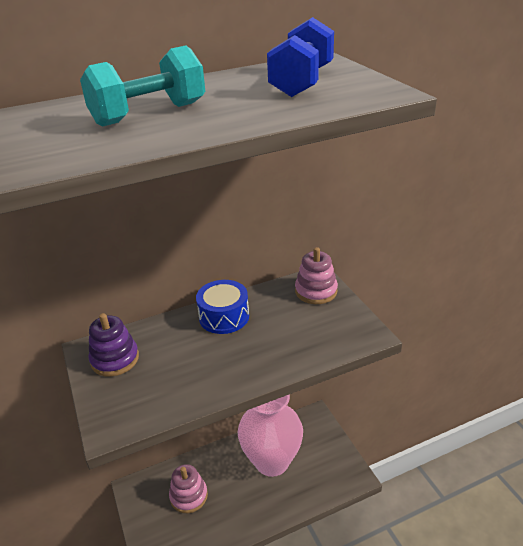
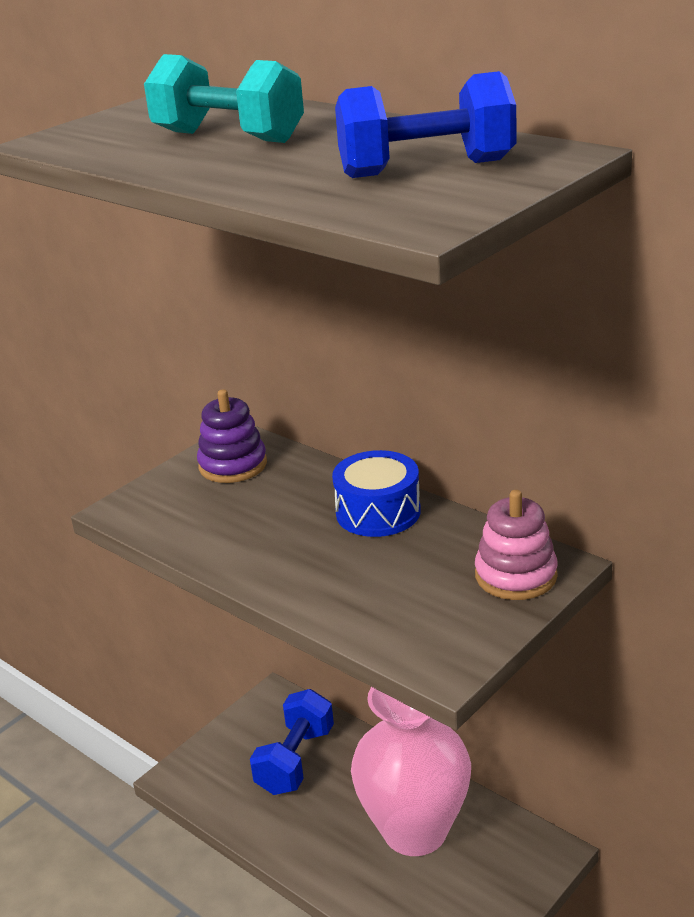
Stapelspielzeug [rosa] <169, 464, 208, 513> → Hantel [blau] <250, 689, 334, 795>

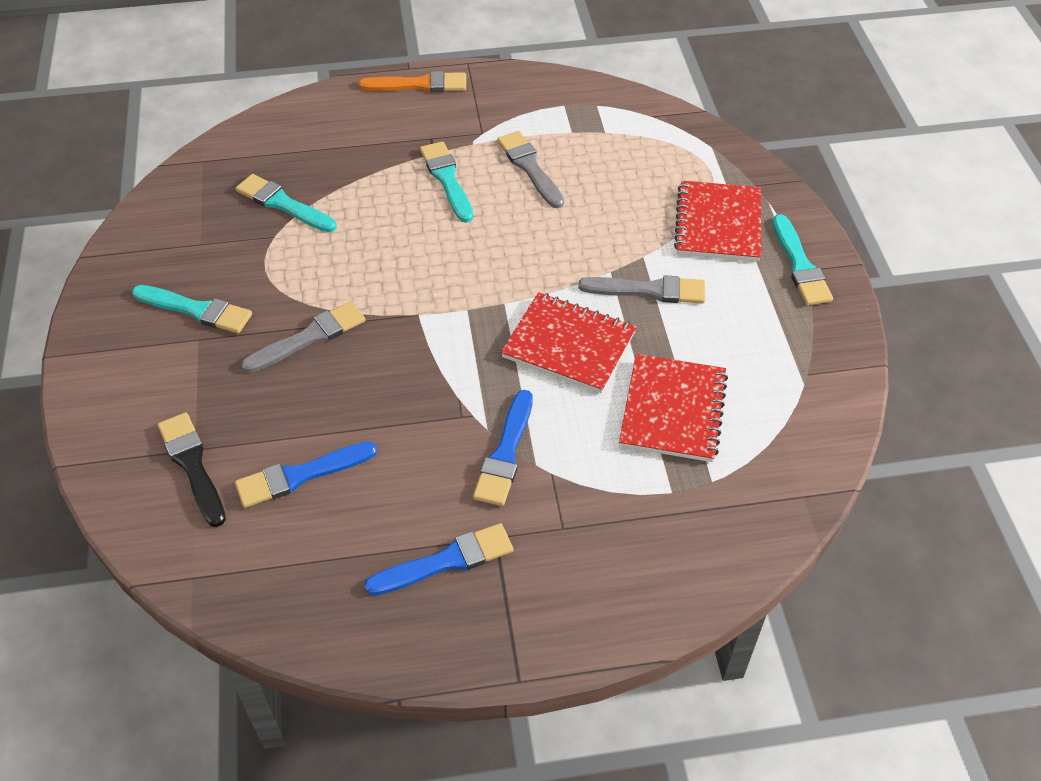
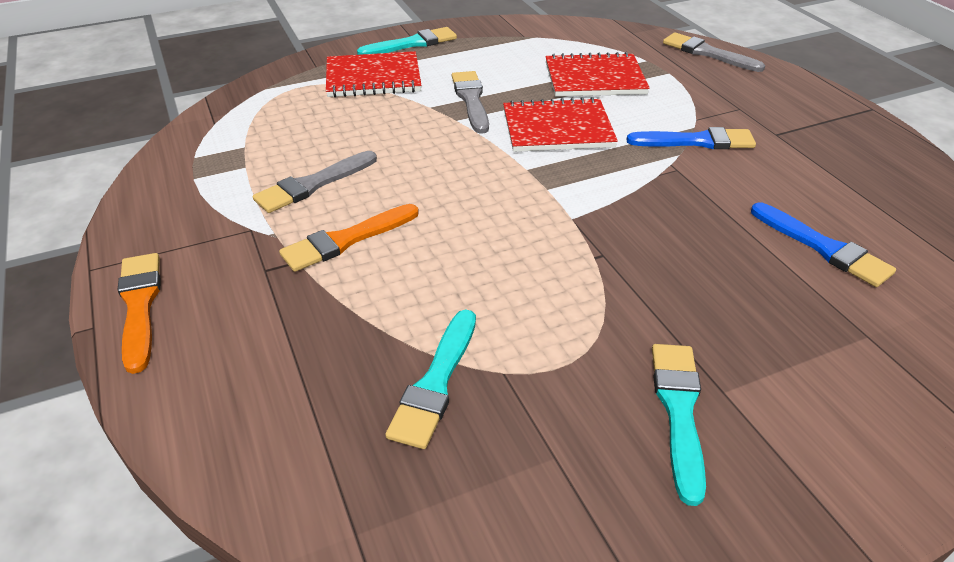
Pinsel [türkis] <420, 141, 473, 223> → Pinsel [orange] <279, 204, 419, 272>
Notizbuch [rot] <501, 292, 637, 393> → Notizbuch [rot] <503, 97, 618, 152>, 75 degrees clockwise
Pinsel [grau] <241, 301, 365, 373> → Pinsel [grau] <663, 32, 765, 72>, moved
Pinsel [schwarz] <158, 412, 226, 527> → -
Pinsel [blau] <364, 523, 513, 595> → -

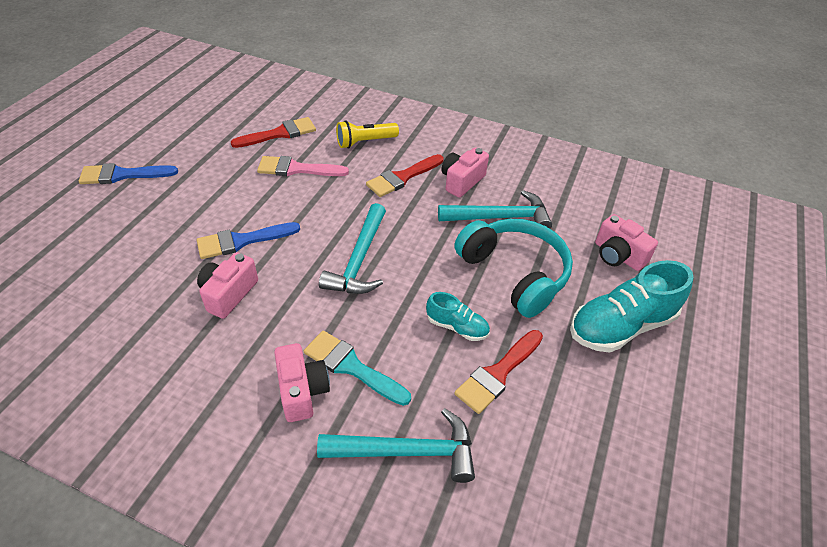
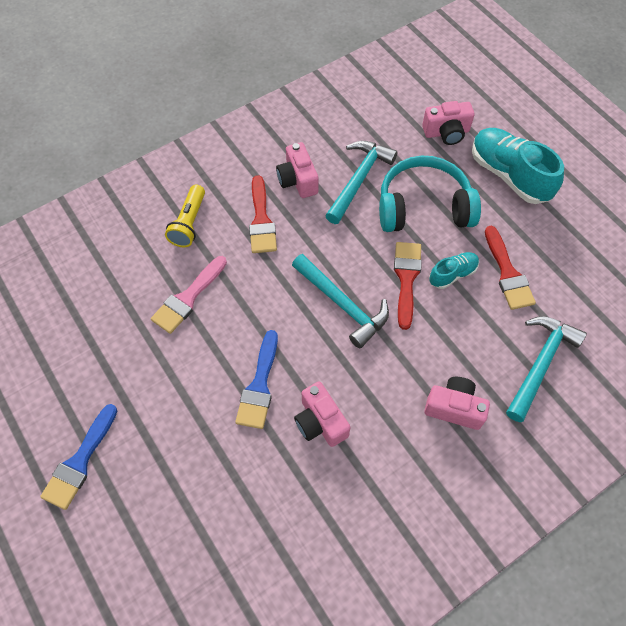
Pinsel [rot] <231, 117, 316, 148> → Pinsel [rot] <394, 242, 422, 330>, moved
Schuh [türkis] <570, 260, 693, 353> → Schuh [türkis] <472, 128, 564, 204>, 135 degrees clockwise
Pinsel [türkis] <304, 331, 411, 406> → -

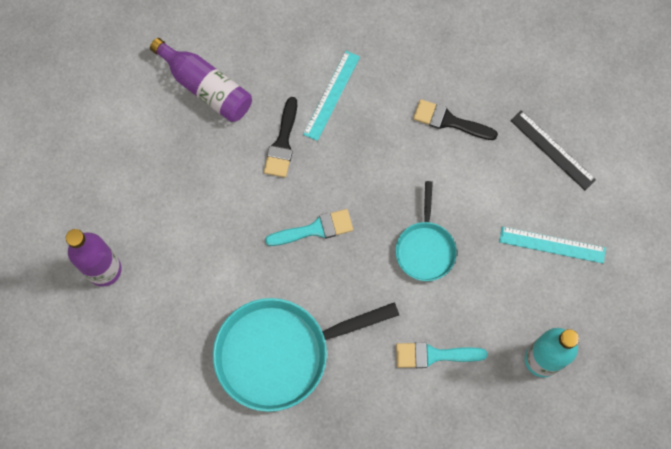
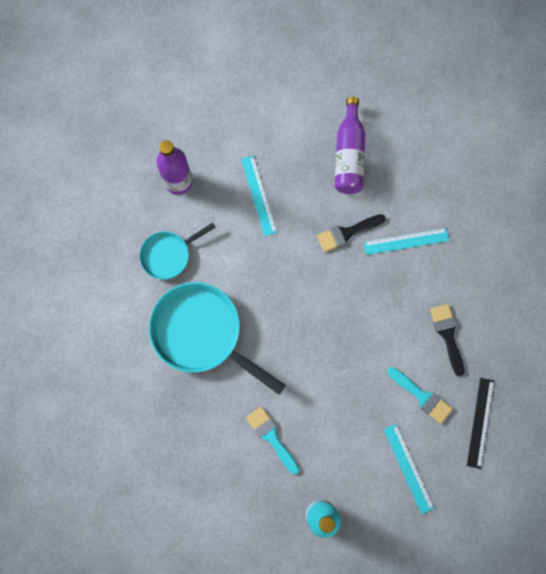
Pfanne [türkis] <395, 181, 457, 281> → Pfanne [türkis] <139, 223, 216, 280>, moved
- → Lineal [türkis] <241, 156, 277, 236>
Pinsel [türkis] <265, 209, 353, 246> → Pinsel [türkis] <387, 367, 453, 424>, moved

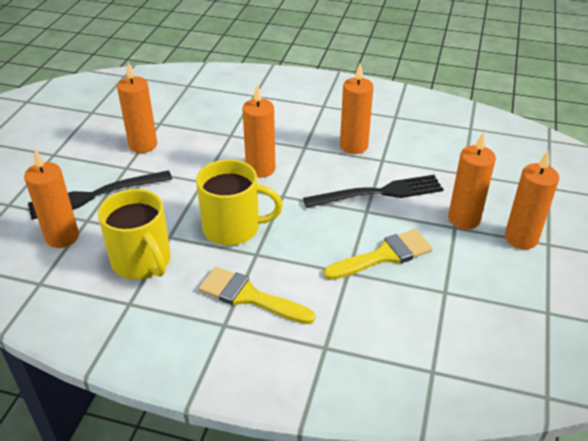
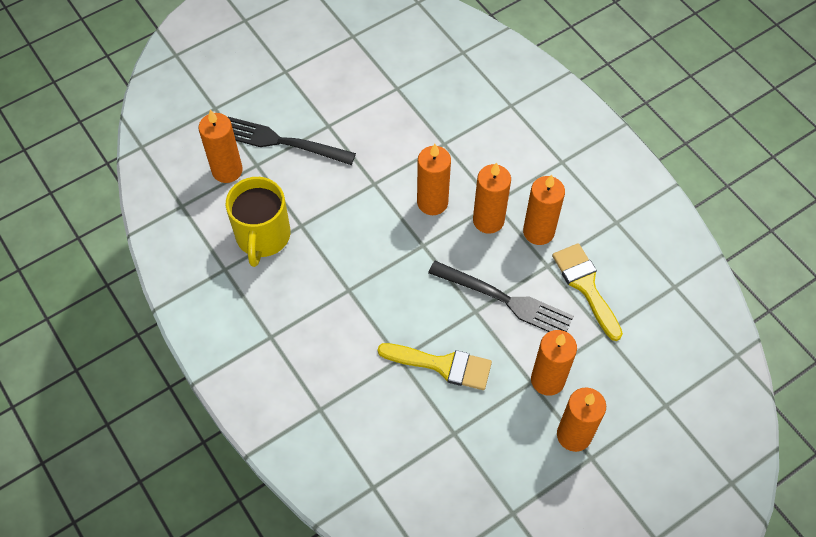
Kerze [orange] <117, 62, 157, 153> → Kerze [orange] <473, 162, 511, 234>, moved
Pinsel [gelb] <198, 267, 315, 324> → Pinsel [gelb] <552, 243, 623, 341>, moved
Tasse [gelb] <196, 159, 283, 246> → -

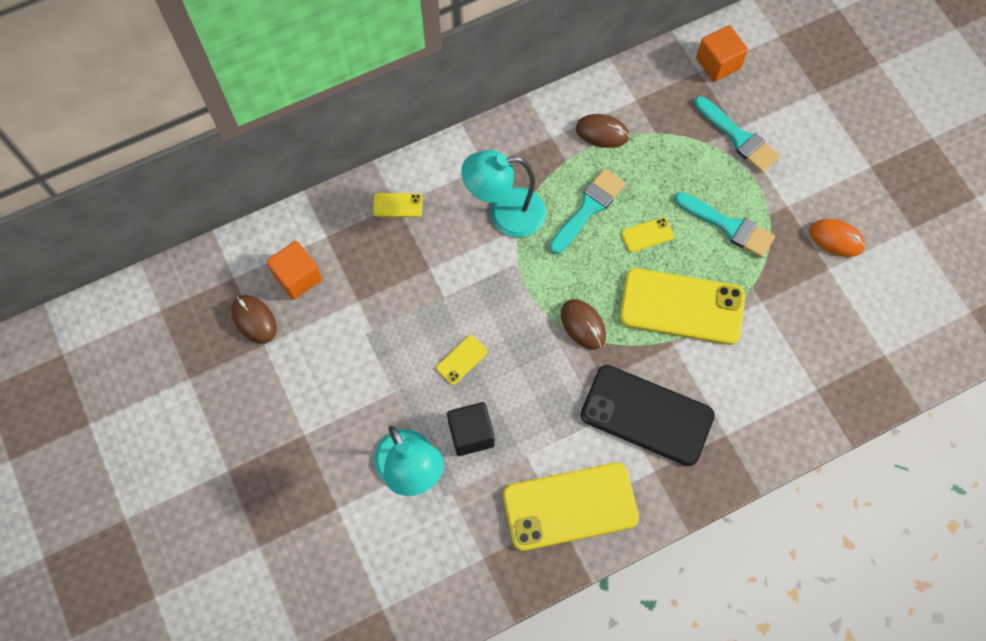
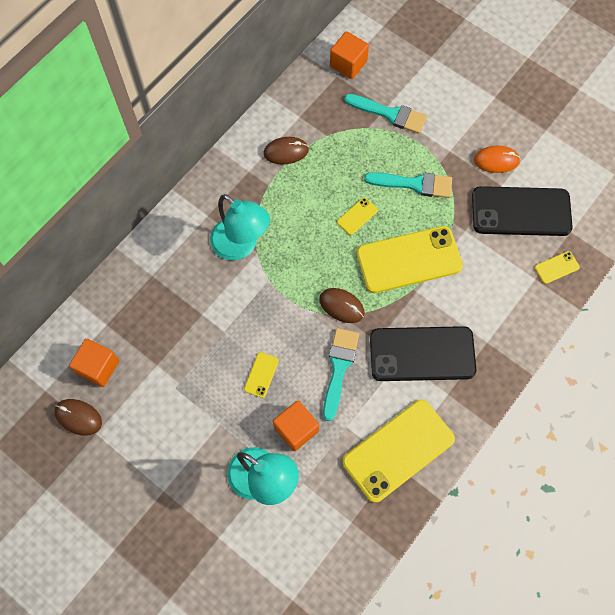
Lampe [türkis] <461, 150, 546, 237> → Lampe [türkis] <210, 194, 270, 260>, 105 degrees counterclockwise
Kubus [schwarz] <447, 402, 495, 456> → Kubus [orange] <273, 401, 319, 451>
Pinsel [türkis] <549, 169, 625, 254> → Pinsel [türkis] <323, 328, 359, 421>, moved
- → Handy [schwarz] <472, 186, 573, 236>
Handy [gelb] <373, 193, 423, 217> → Handy [gelb] <535, 251, 580, 284>, moved

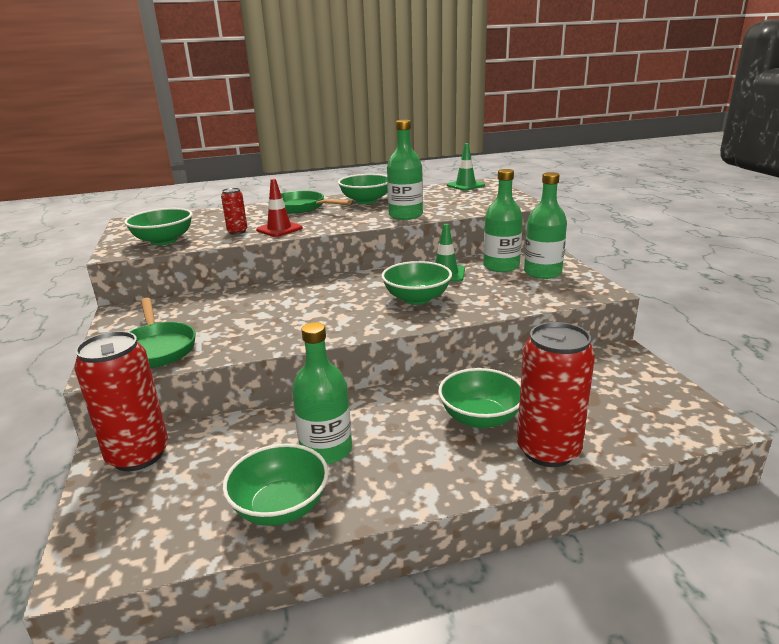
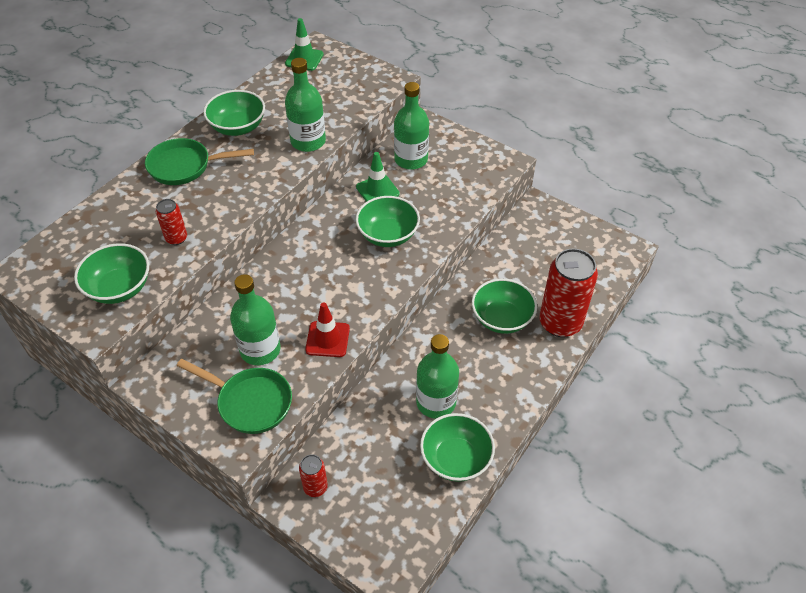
Flasche [grün] <524, 172, 567, 279> → Flasche [grün] <230, 274, 281, 365>, moved
Dose [rot] <74, 331, 168, 471> → Dose [rot] <299, 454, 328, 497>, x0.48
Leitkegel [rot] <256, 179, 303, 237> → Leitkegel [rot] <305, 302, 350, 357>, moved

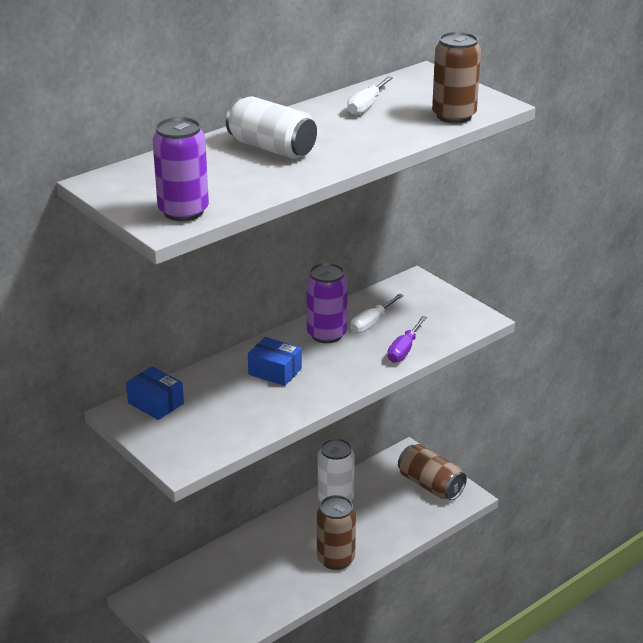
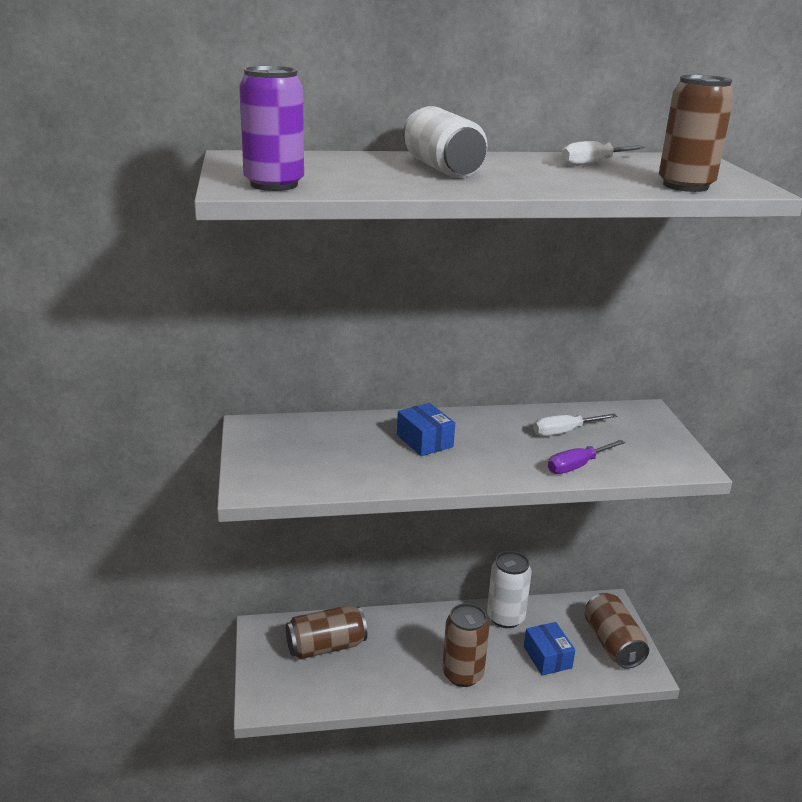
- → Dose [braun] <286, 605, 367, 659>
Schachtel [blau] <126, 367, 184, 420> → Schachtel [blau] <524, 622, 575, 675>, moved
Dose [lila] <306, 263, 348, 343> → -

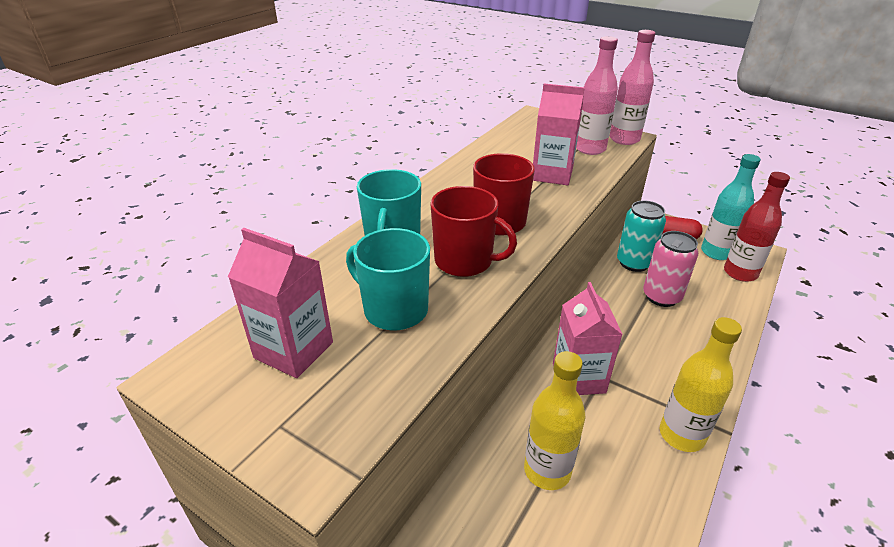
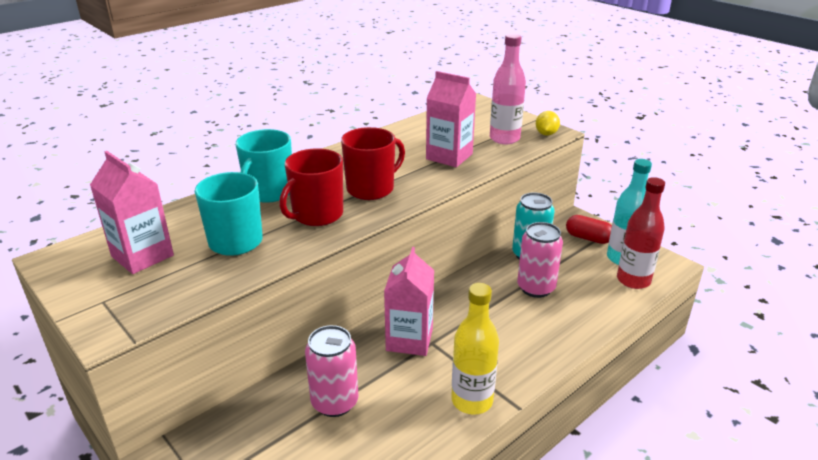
Tasse [rot] <430, 186, 517, 277> → Tasse [rot] <280, 148, 343, 226>, 90 degrees clockwise
Flasche [gelb] <524, 351, 585, 490> → Dose [rosa] <305, 325, 358, 417>
Flasche [rosa] <610, 30, 655, 145> → Zitrone [gelb] <536, 111, 560, 136>

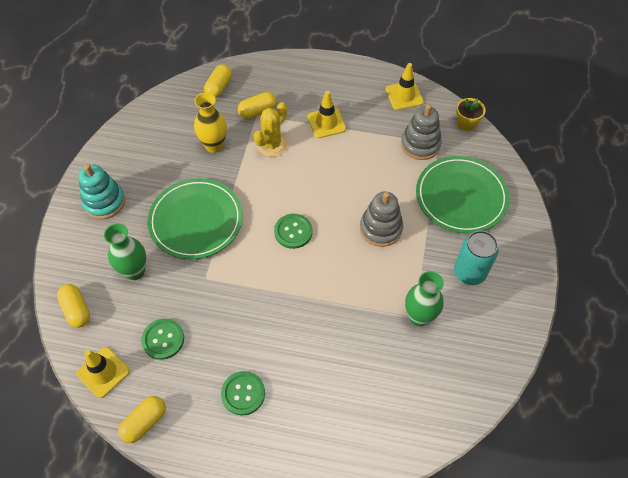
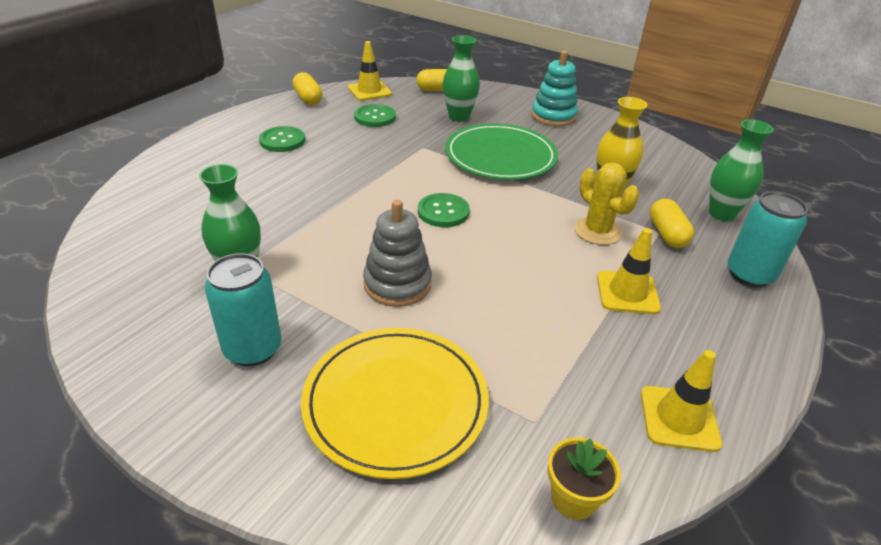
Teller [grün] <416, 156, 509, 233> → Teller [gelb] <301, 328, 489, 479>
Kapsel [gelb] <204, 64, 232, 98> → Vase [grün] <709, 120, 774, 221>
- → Dose [türkis] <727, 191, 808, 288>
Stapelspielzeug [grau] <401, 104, 442, 160> → -

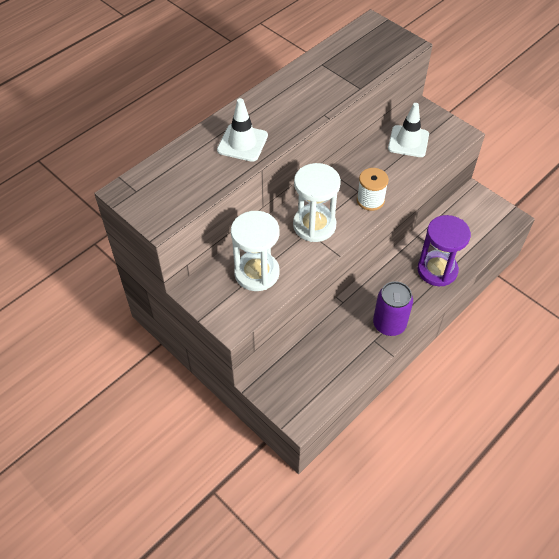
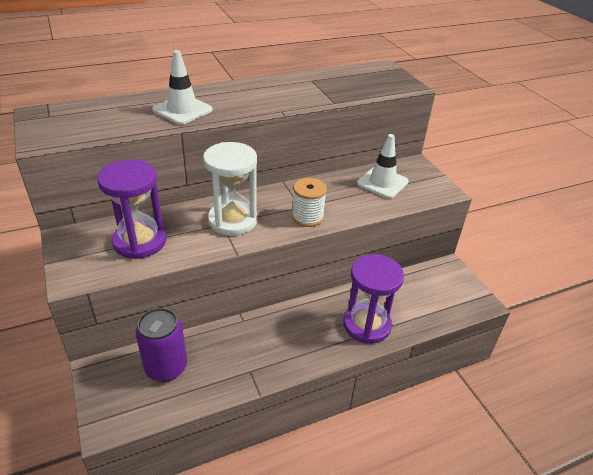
Sanduhr [weiß] <231, 211, 280, 291> → Sanduhr [lila] <97, 159, 166, 259>
Dose [lila] <373, 281, 413, 336> → Dose [lila] <136, 308, 187, 382>, moved

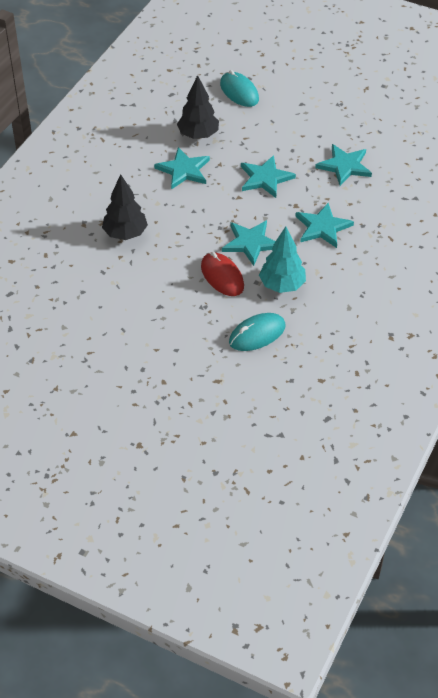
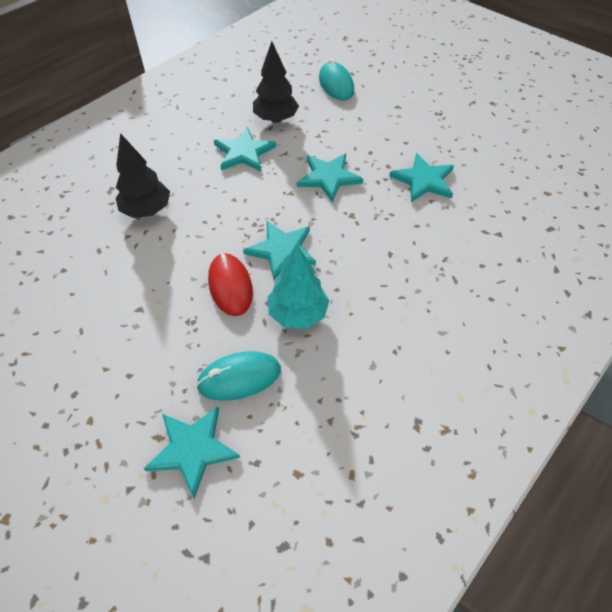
Stern [türkis] <295, 203, 354, 248> → Stern [türkis] <144, 406, 240, 499>, moved

